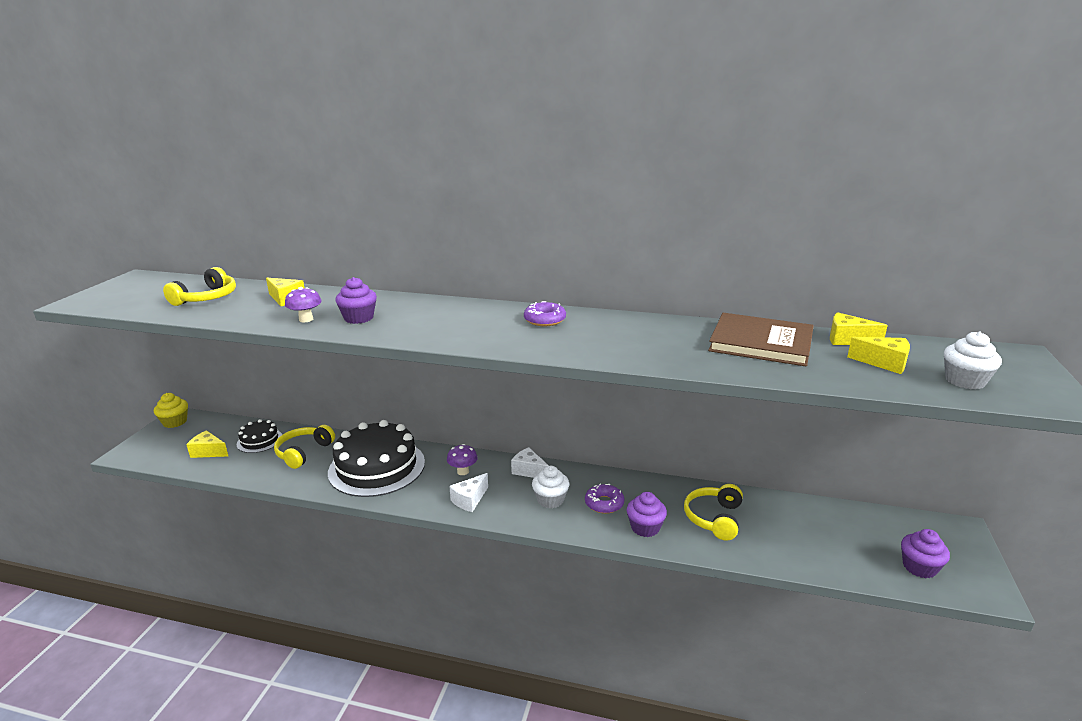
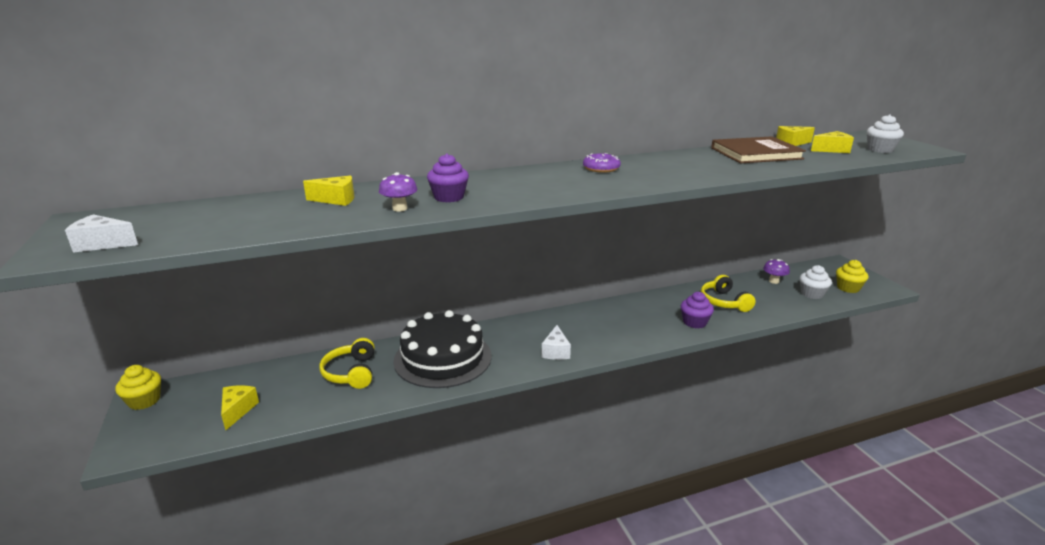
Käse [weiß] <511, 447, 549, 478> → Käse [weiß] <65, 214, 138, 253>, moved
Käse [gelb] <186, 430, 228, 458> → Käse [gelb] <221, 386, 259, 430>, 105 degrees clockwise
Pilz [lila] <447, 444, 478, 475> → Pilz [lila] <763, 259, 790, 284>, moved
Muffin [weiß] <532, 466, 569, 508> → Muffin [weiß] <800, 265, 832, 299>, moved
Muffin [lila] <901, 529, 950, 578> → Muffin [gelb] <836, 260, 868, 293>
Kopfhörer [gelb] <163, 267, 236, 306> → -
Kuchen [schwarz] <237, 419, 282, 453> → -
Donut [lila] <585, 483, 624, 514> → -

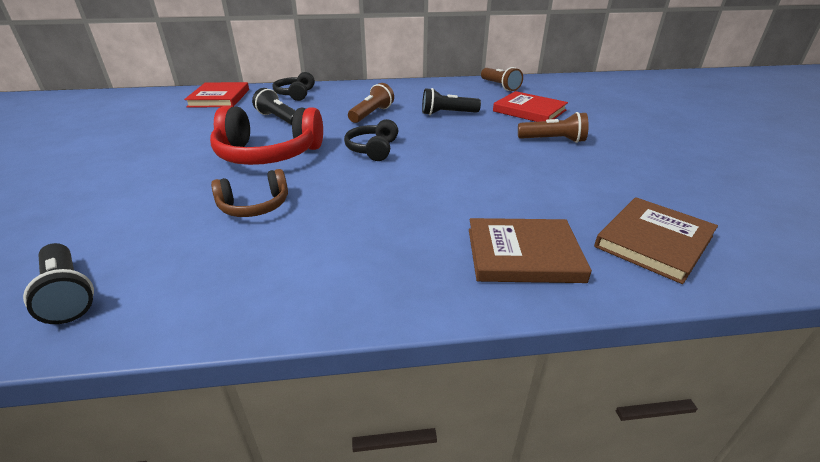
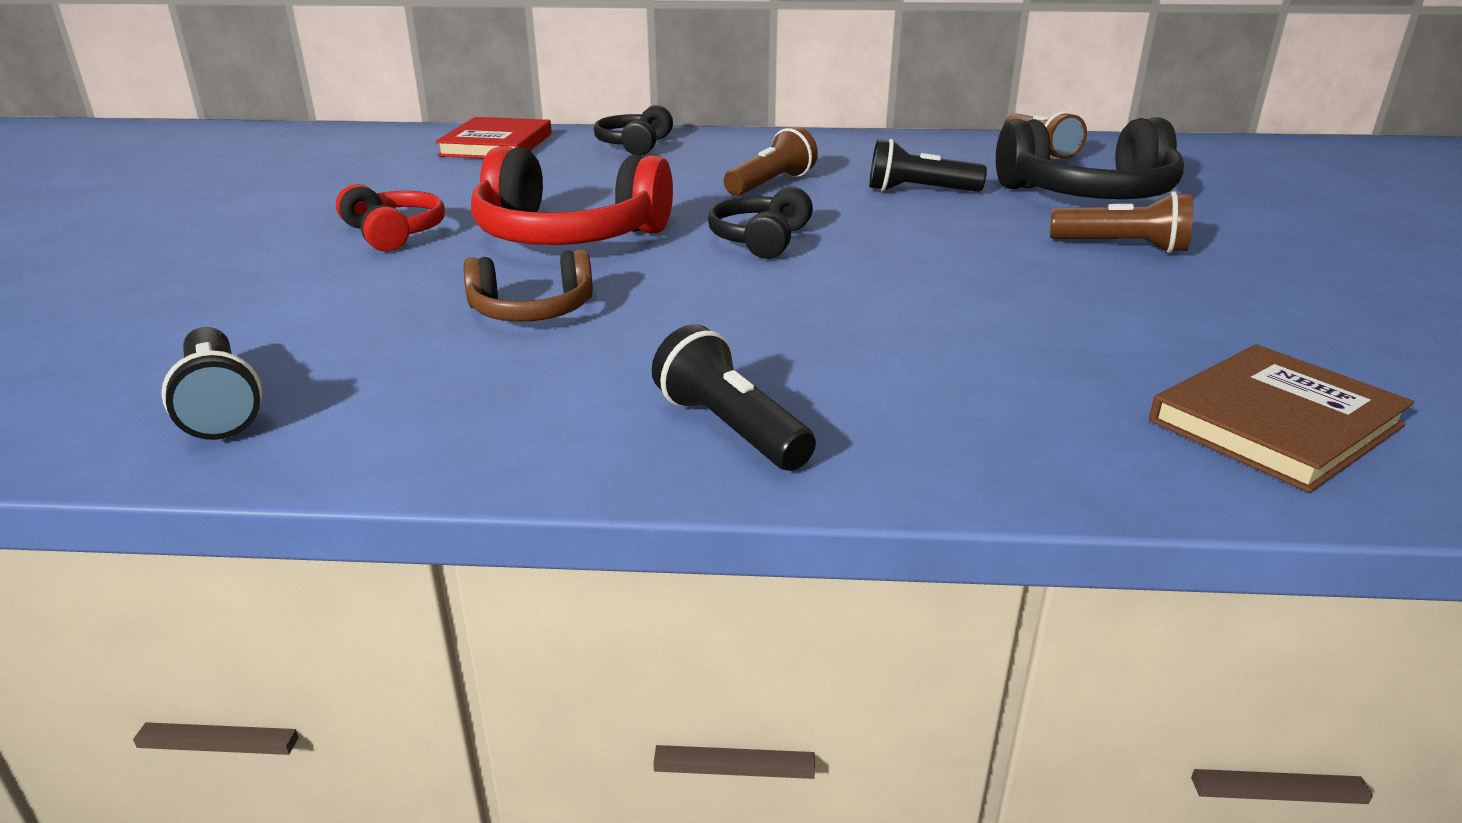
- → Kopfhörer [rot] <336, 184, 445, 252>
Taschenlampe [schwarz] <252, 88, 296, 125> → Taschenlampe [schwarz] <652, 324, 816, 471>, moved
Buch [rot] <493, 91, 568, 122> → Kopfhörer [schwarz] <996, 117, 1184, 199>
Buch [braun] <469, 218, 592, 283> → -

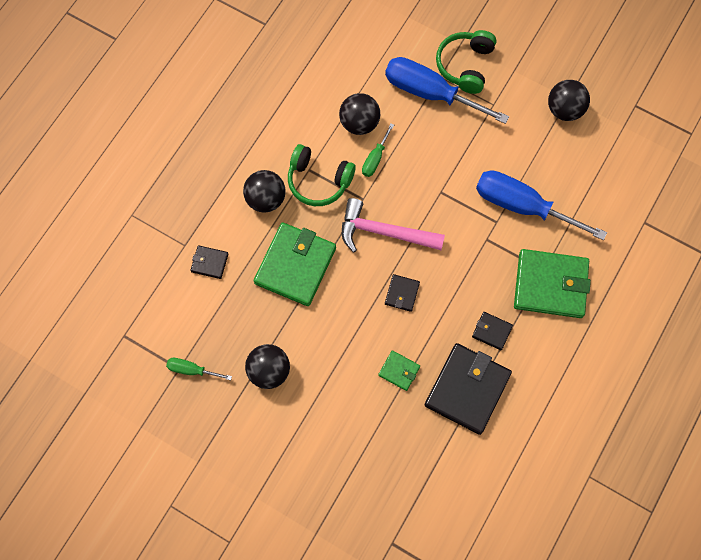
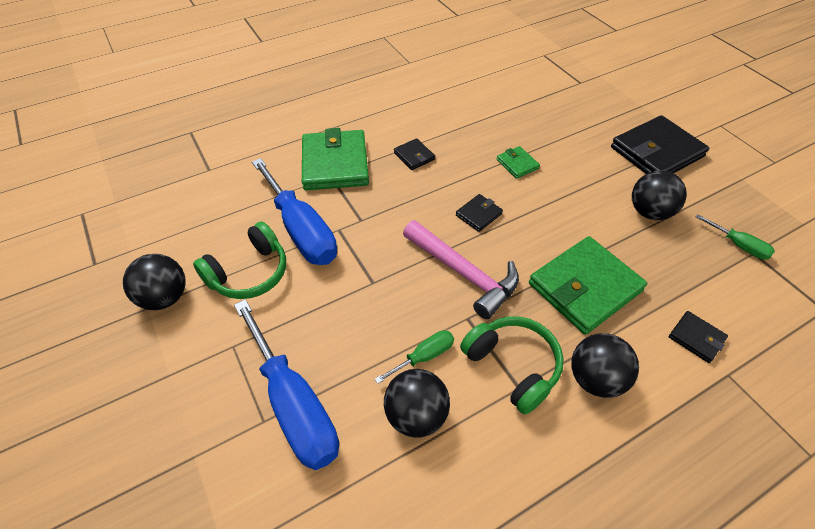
Kopfhörer [grün] <436, 30, 496, 94> → Kopfhörer [grün] <193, 222, 286, 299>, moved
Geldbörse [grün] <514, 249, 591, 318> → Geldbörse [grün] <302, 128, 369, 190>, 45 degrees clockwise
Geldbörse [schwarz] <425, 343, 512, 435> → Geldbörse [schwarz] <611, 115, 709, 174>, moved

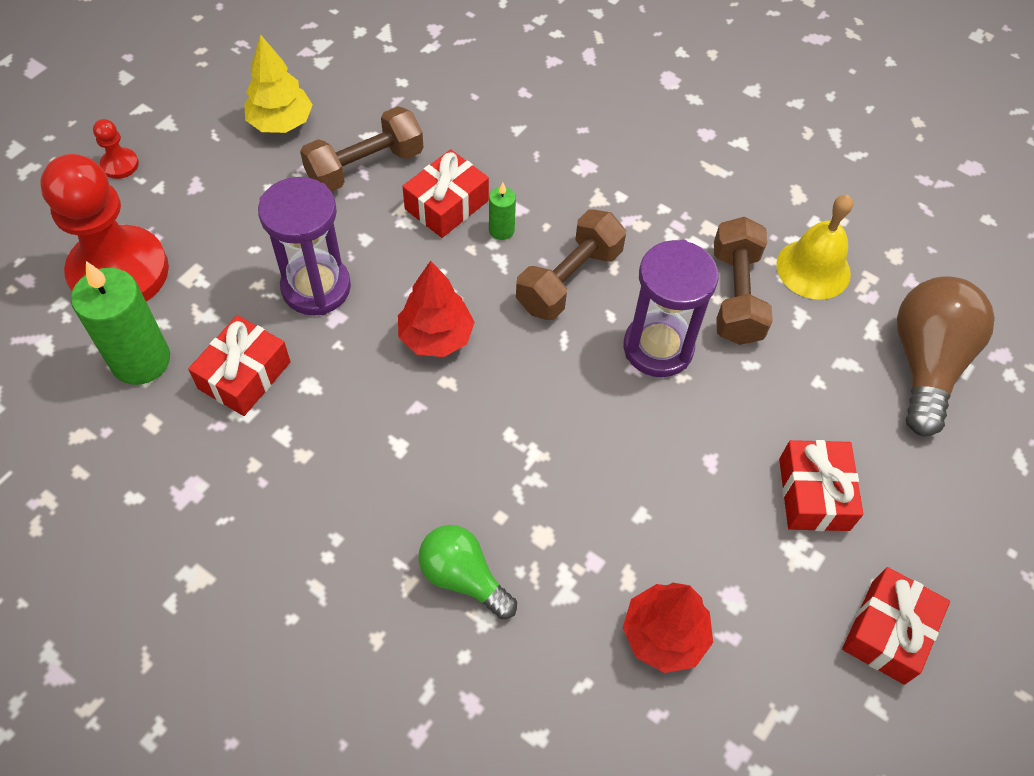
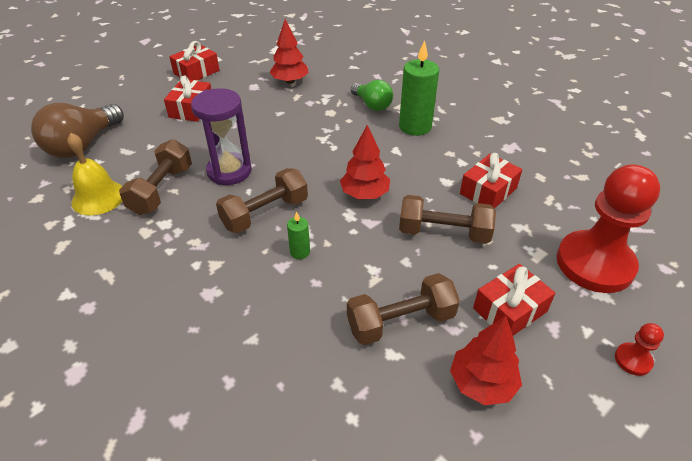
Kerze [grün] <71, 261, 170, 385> → Kerze [grün] <399, 40, 439, 136>, moved
Sanduhr [lila] <258, 177, 351, 315> → Hantel [braun] <399, 195, 496, 244>
Baum [gelb] <244, 34, 313, 133> → Baum [rot] <450, 316, 522, 405>
Geschenk [rot] <402, 149, 489, 238> → Geschenk [rot] <473, 264, 555, 335>, moved

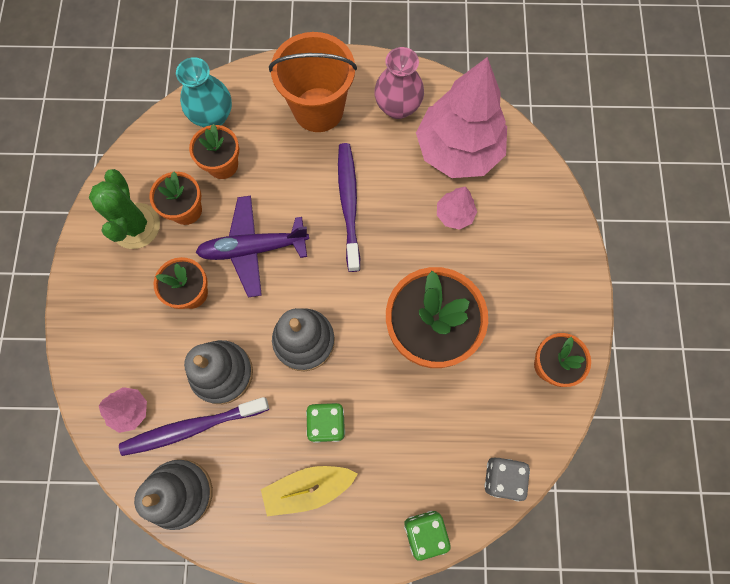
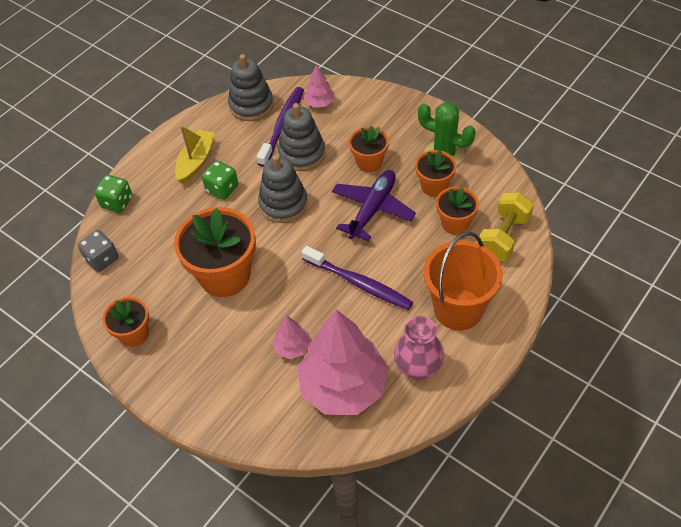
Vase [türkis] <176, 57, 232, 127> → Hantel [gelb] <478, 192, 534, 261>

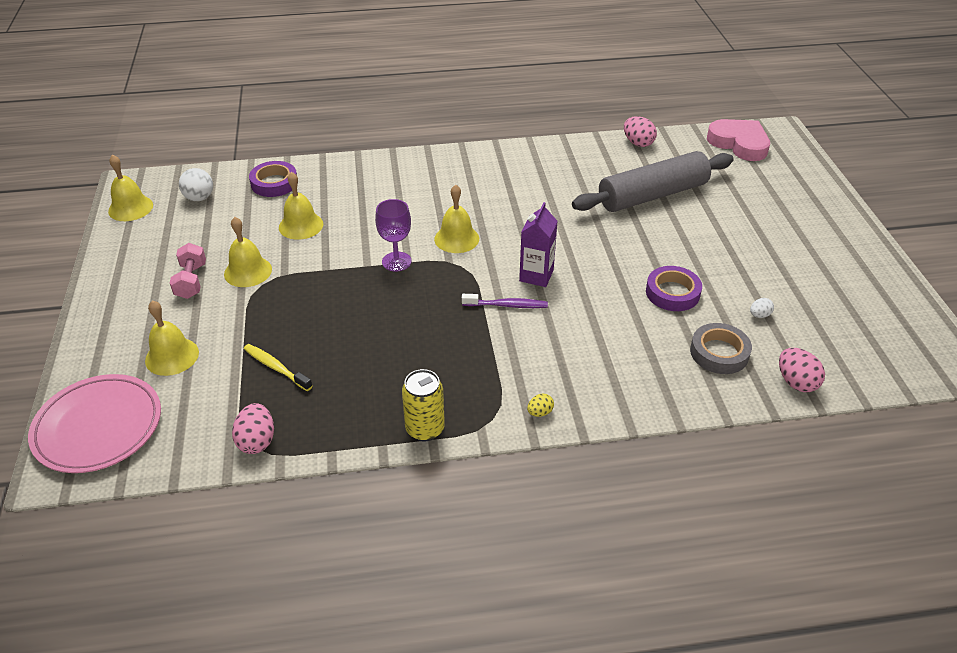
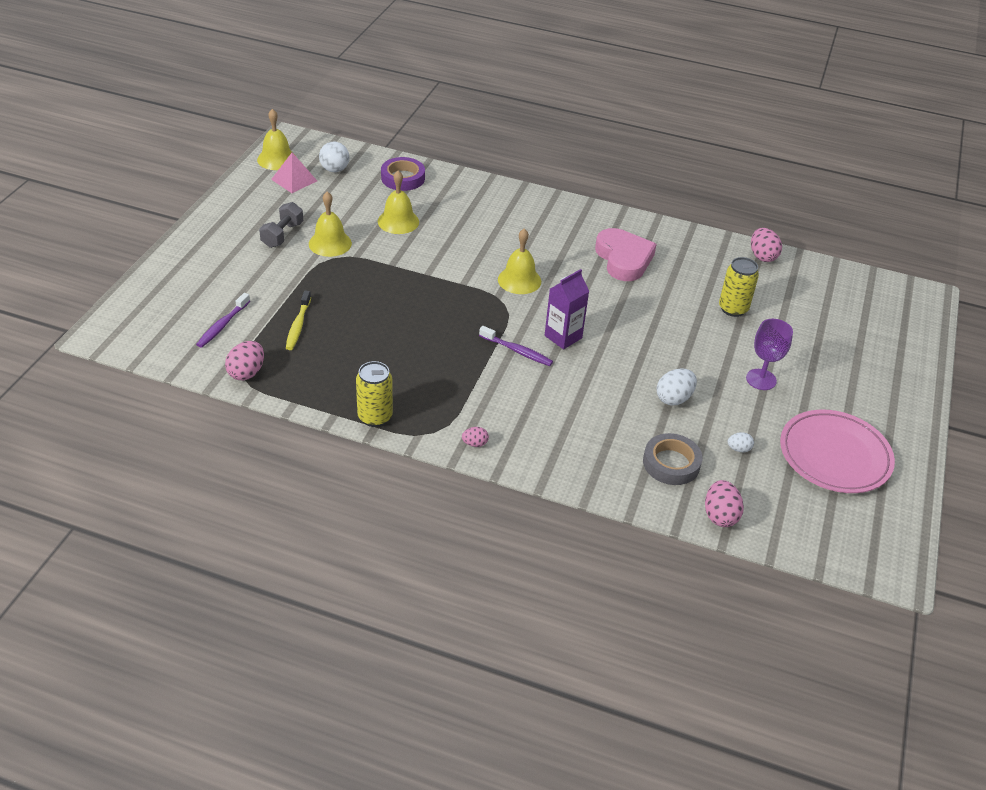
- → Zahnbürste [lila] <196, 293, 250, 348>
Hantel [rosa] <170, 243, 206, 299> → Hantel [grau] <259, 202, 303, 248>
- → Pyramide [rosa] <271, 152, 317, 193>
Zahnbürste [gelb] <244, 344, 312, 391> → Zahnbürste [gelb] <286, 291, 311, 350>, 150 degrees counterclockwise
Ei [gelb] <527, 394, 554, 417> → Ei [rosa] <462, 427, 489, 447>
Herz [rosa] <707, 119, 770, 161> → Herz [rosa] <595, 228, 657, 281>, moved
Klebeband [lila] <646, 266, 702, 311> → Ei [weiß] <657, 369, 697, 405>
Nudelholz [grau] <572, 151, 734, 212> → Dose [gelb] <719, 257, 759, 317>
Kelch [lila] <375, 199, 412, 271> → Kelch [lila] <746, 319, 793, 390>, moved
Teller [rosa] <28, 374, 161, 473> → Teller [rosa] <780, 410, 895, 493>, moved
Glocke [gelb] <145, 301, 199, 376> → -

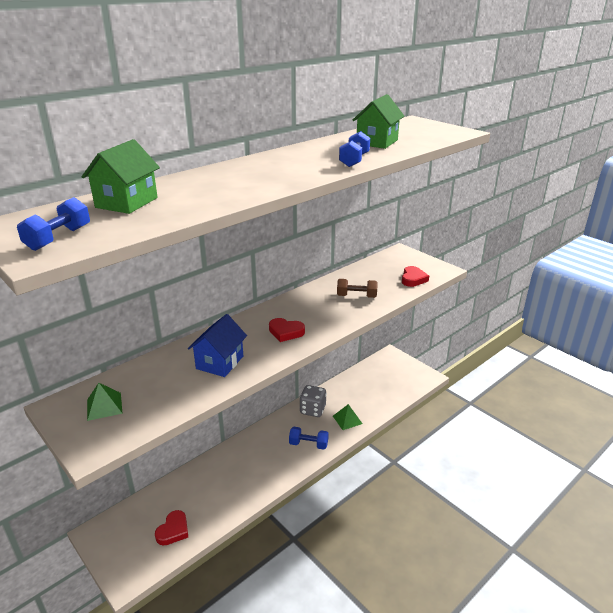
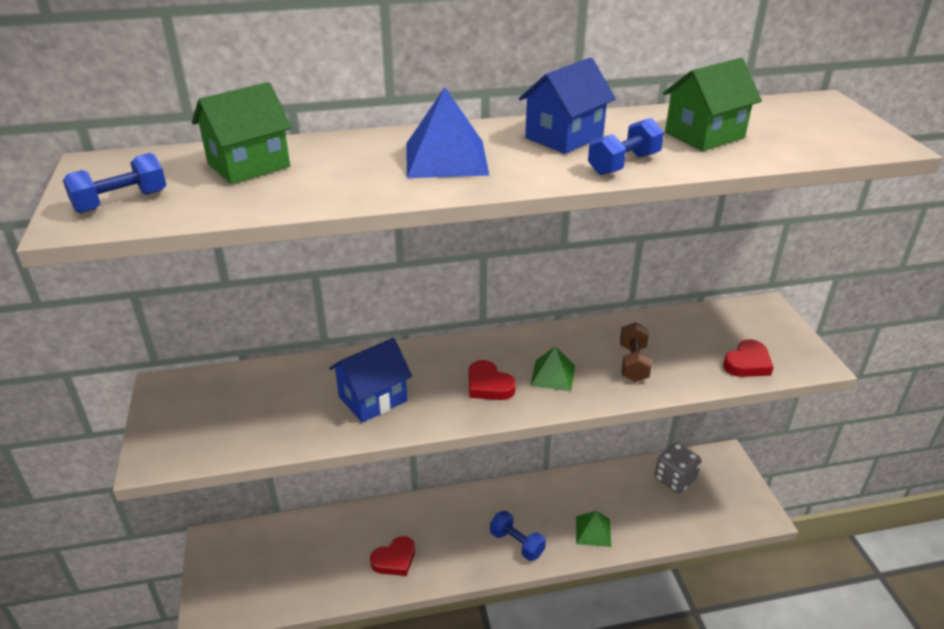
Herz [rot] <155, 510, 188, 546> → Herz [rot] <370, 536, 415, 576>, moved
- → Pyramide [blau] <406, 87, 489, 178>
- → Haus [blau] <519, 57, 616, 154>
Pyramide [grün] <87, 383, 123, 421> → Pyramide [grün] <530, 346, 575, 391>, moved
Hantel [braun] <337, 279, 378, 298> → Hantel [braun] <620, 322, 652, 382>, 60 degrees clockwise
Spielwürfel [grau] <300, 385, 327, 417> → Spielwürfel [grau] <655, 443, 701, 493>, moved

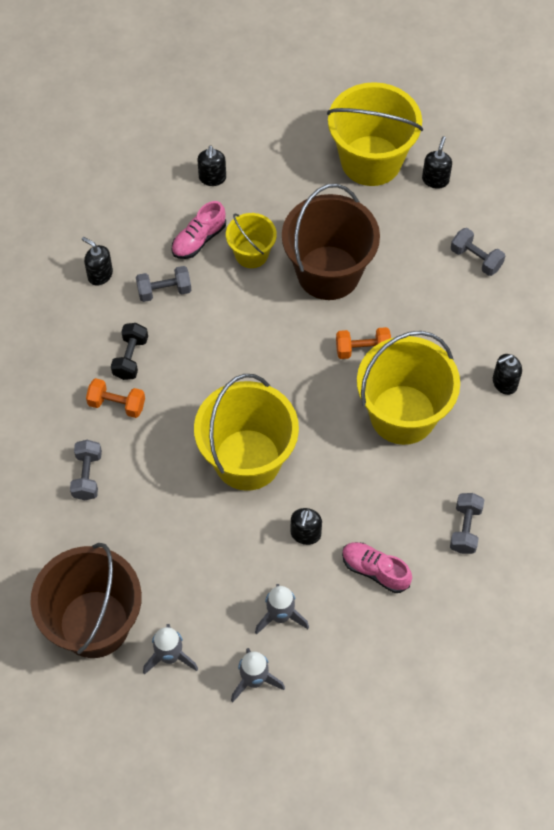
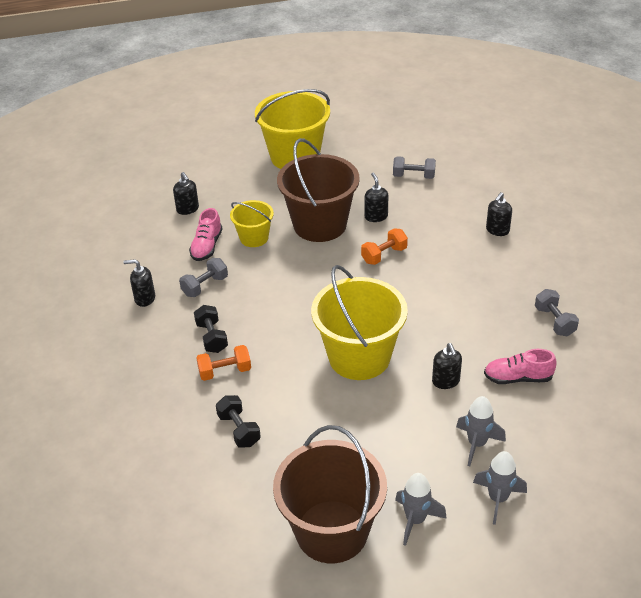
Hantel [grau] <70, 440, 102, 500> → Hantel [schwarz] <216, 395, 261, 448>
Seifenspender [schwarz] <422, 136, 452, 189> → Seifenspender [schwarz] <365, 173, 388, 222>, moved
Eimer [gelb] <357, 331, 460, 445> → -

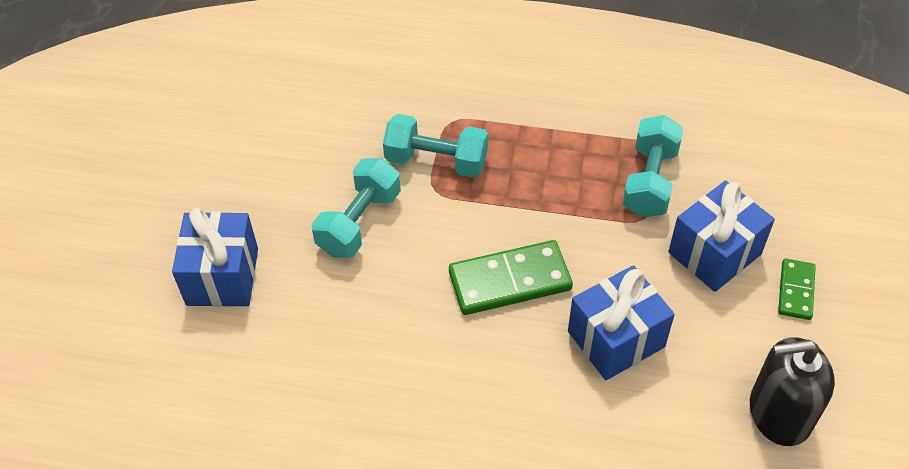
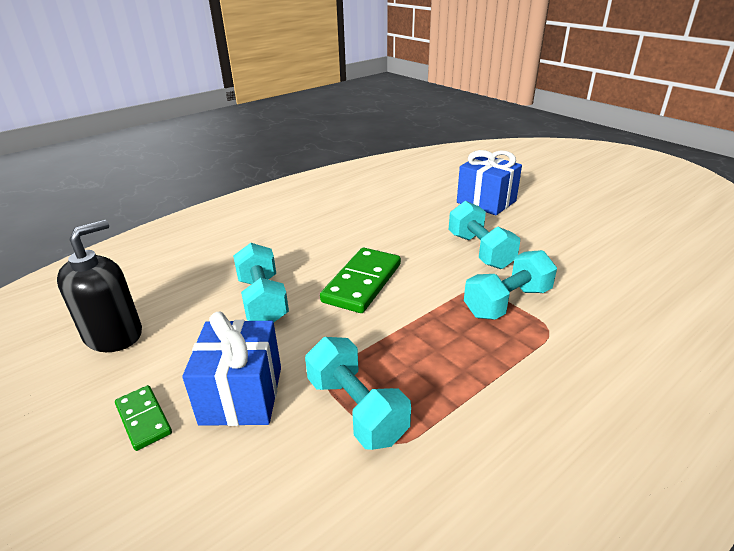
Geschenk [blau] <568, 265, 675, 380> → Hantel [türkis] <233, 243, 289, 322>

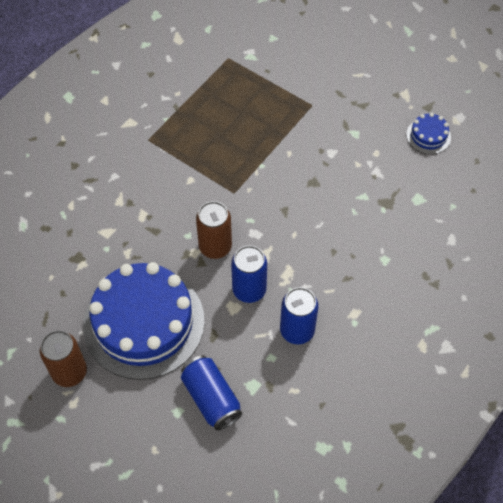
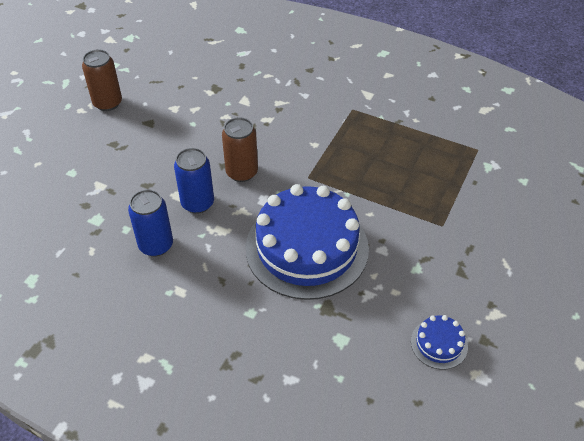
Kuchen [blau] <83, 262, 205, 380> → Kuchen [blau] <245, 184, 369, 300>, moved
Dose [blau] <181, 355, 242, 431> → -

